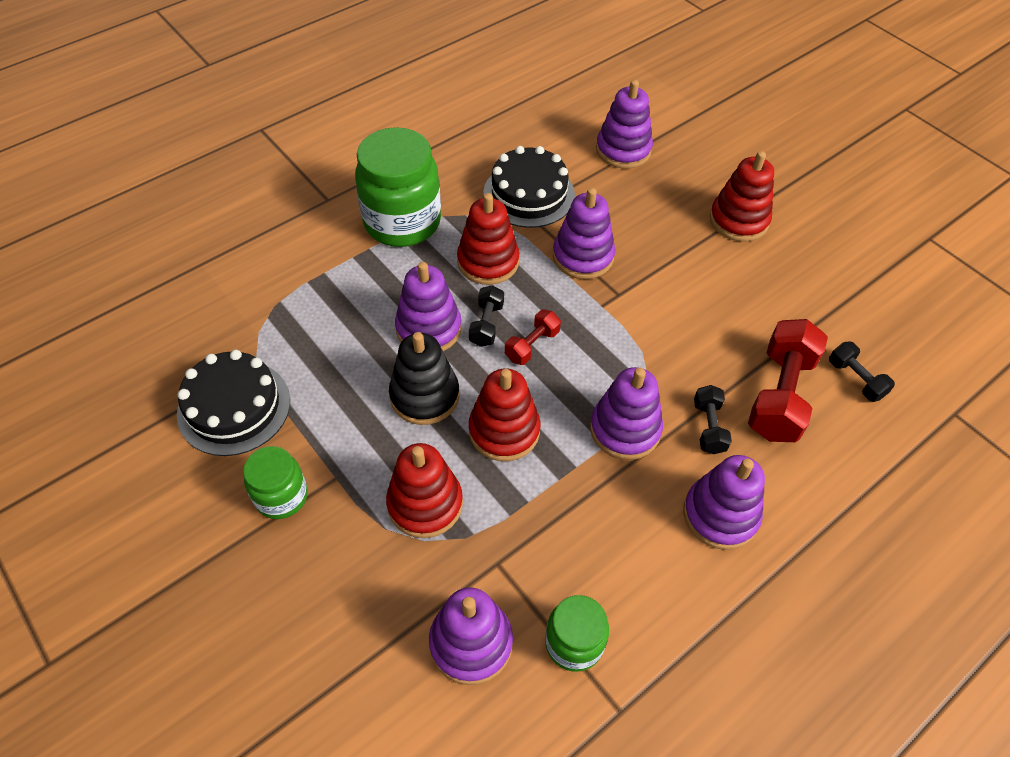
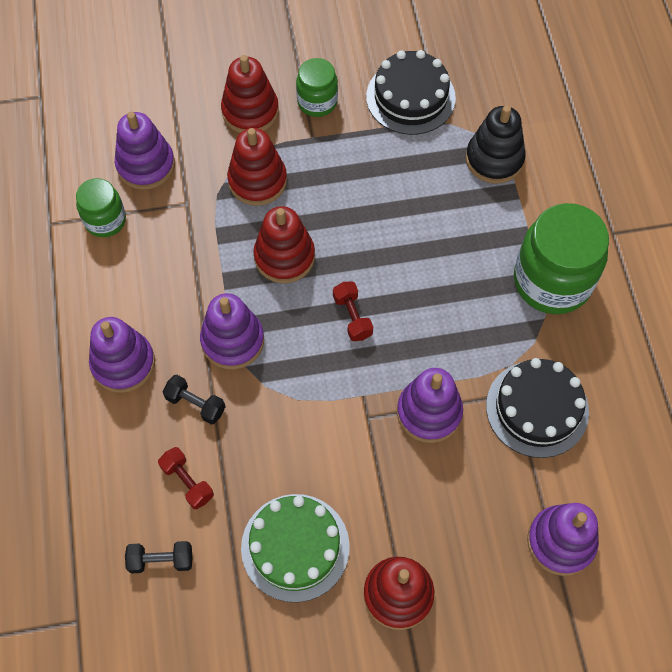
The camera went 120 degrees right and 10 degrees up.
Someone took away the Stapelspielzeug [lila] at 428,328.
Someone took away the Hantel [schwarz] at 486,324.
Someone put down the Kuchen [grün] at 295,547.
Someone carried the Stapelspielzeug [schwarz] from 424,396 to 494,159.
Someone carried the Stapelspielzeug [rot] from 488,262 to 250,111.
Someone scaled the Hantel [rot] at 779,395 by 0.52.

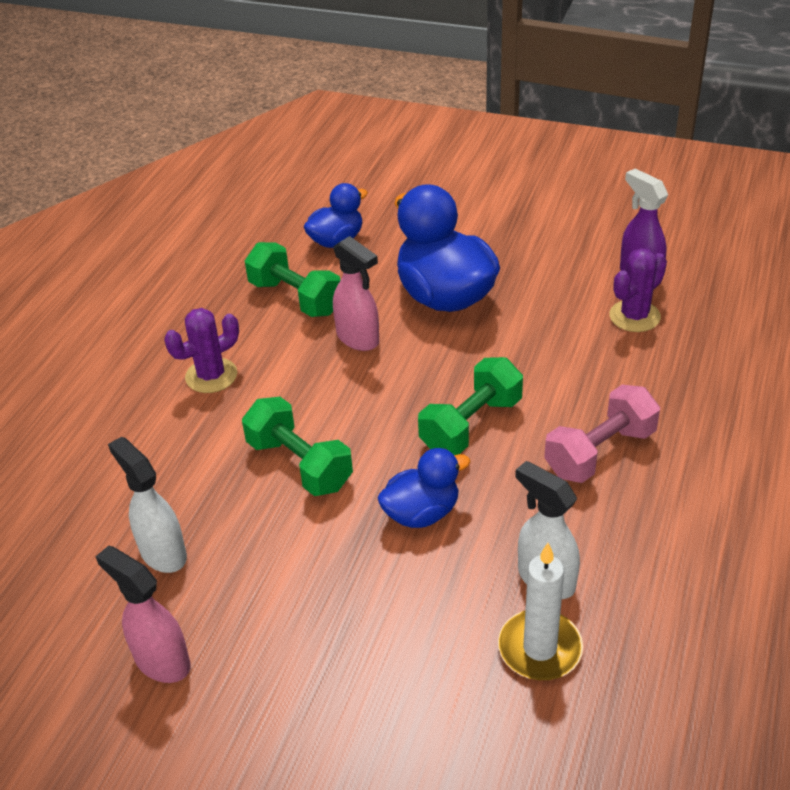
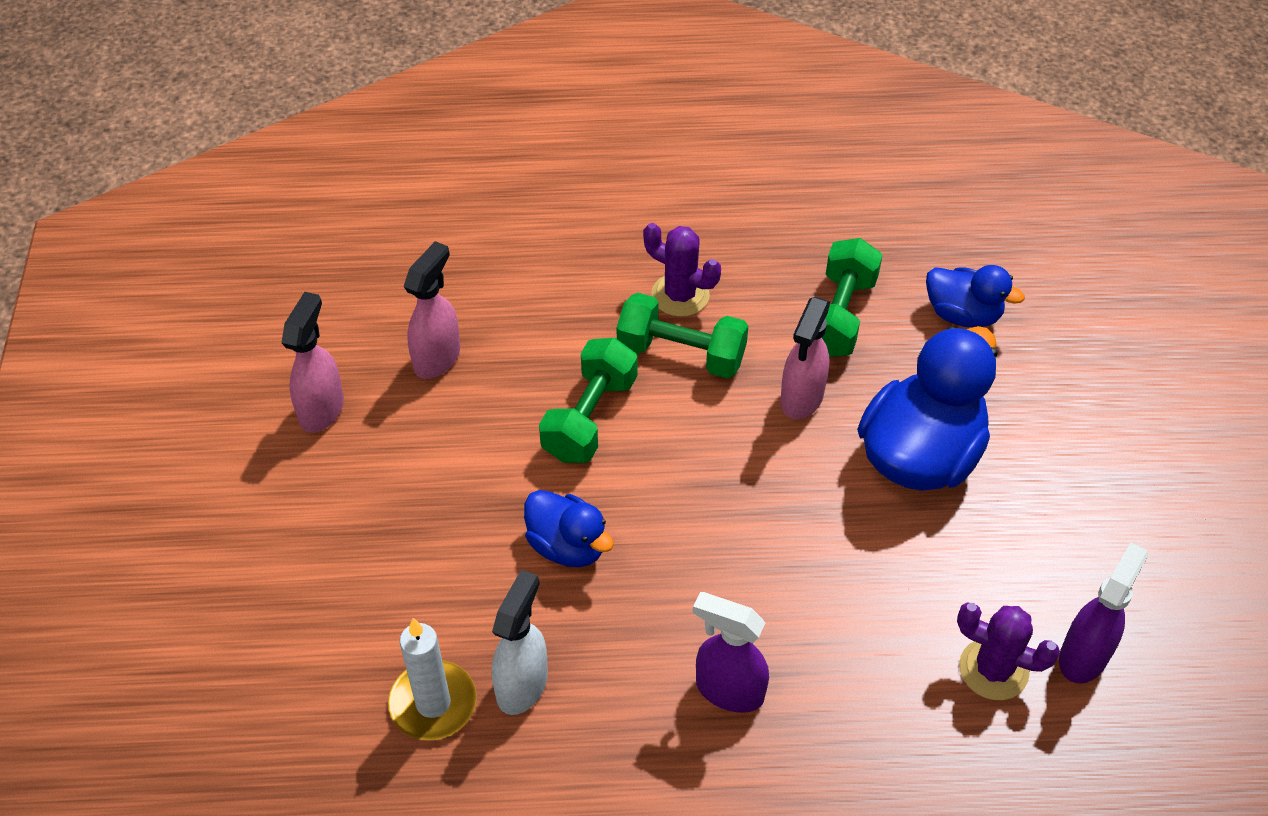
The camera went 65 degrees right and 10 degrees up.
Someone carried the Hantel [grün] from 471,425 to 681,354.
Someone swapped the Hantel [rosa] at 600,452 for the Sprühflasche [lila] at 728,690.
Someone repainted the Sprühflasche [weiß] at 162,553, which became the Sprühflasche [rosa] at 437,357.

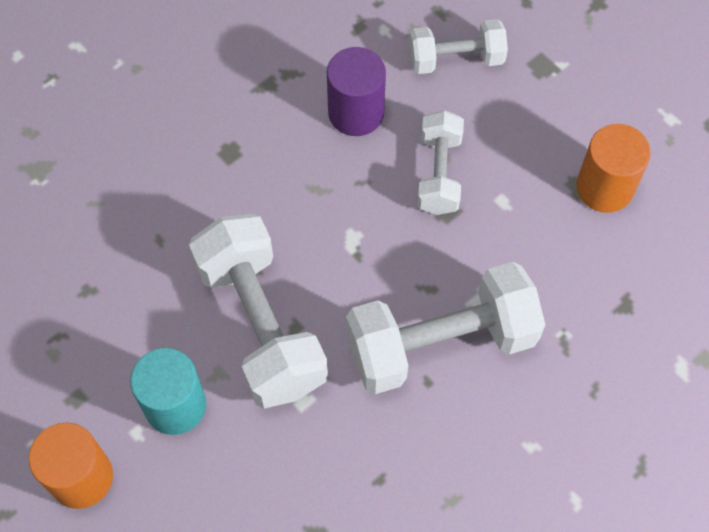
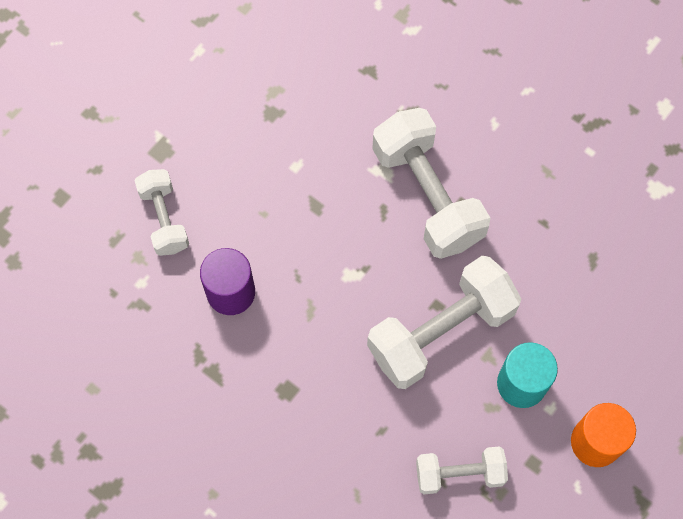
The camera went 100 degrees left and 5 degrees up.
Someone took away the Vollzylinder [orange] at 604,187.
Someone carried the Hantel [weiß] from 439,173 to 459,474.

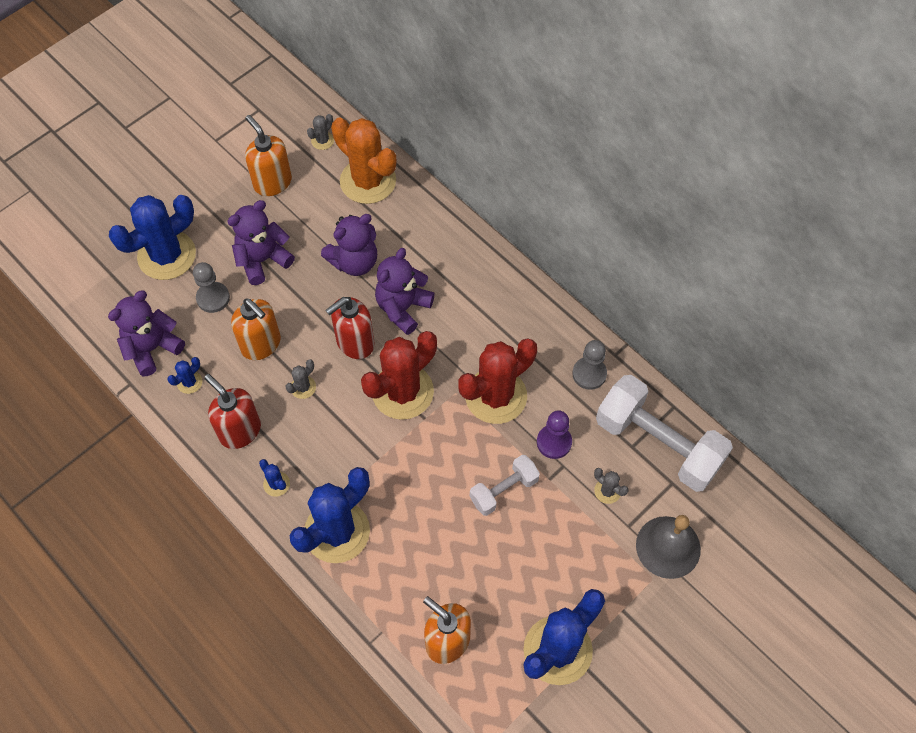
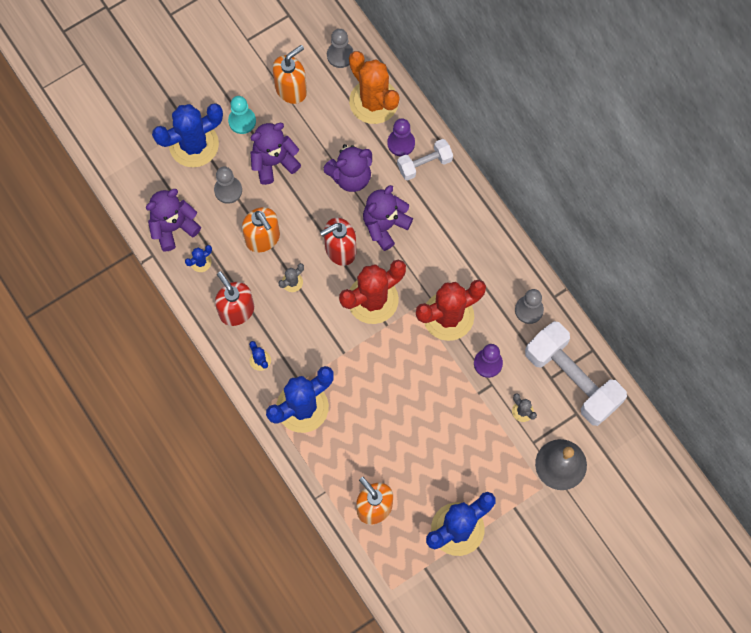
The camera went 10 degrees right and 10 degrees up.
Someone put down the Bauer [türkis] at 242,121.
Someone put down the Bauer [lila] at 401,143.
Someone carried the Hantel [weiß] from 504,490 to 424,164.
Someone swapped the Kaktus [grau] at 322,140 for the Bauer [grau] at 340,55.
Someone rotated the Seifenspender [orange] at 272,182 by 75 degrees clockwise.

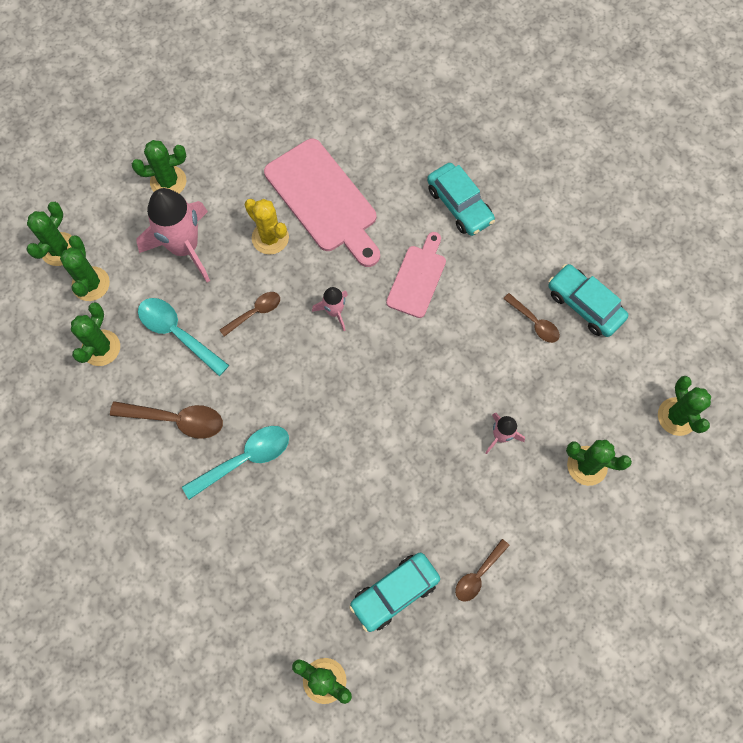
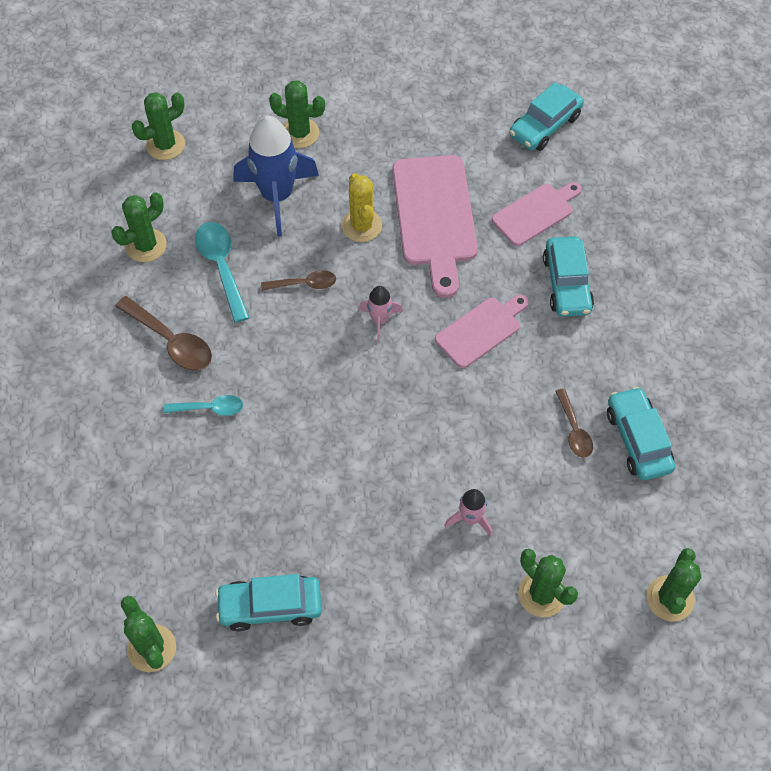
The camera went 30 degrees right and 10 degrees down.
Someone took away the Kaktus [grün] at 91,284.
Someone took away the Löffel [braun] at 478,575.
Someone put down the Schneidebrett [rosa] at 535,213.
Someone put down the Auto [türkis] at 545,126.
Someone repainted the Rakete [rosa] at 184,247, which became the Rakete [blau] at 277,196.
Someone scaled the Löffel [türkis] at 245,459 by 0.62.

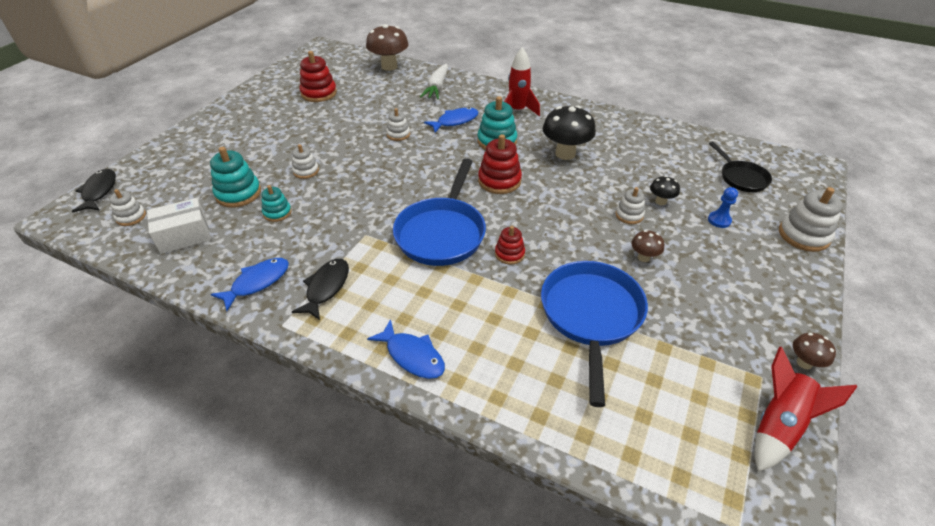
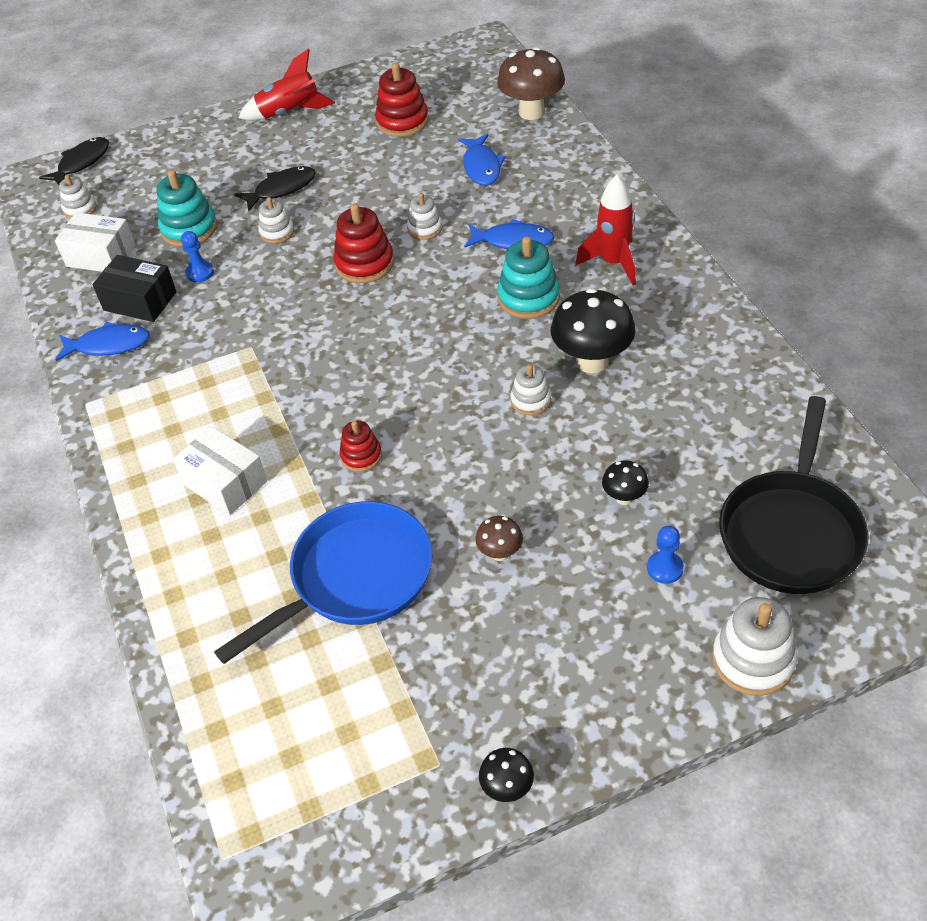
The camera went 45 degrees right and 5 degrees up.
Someone took away the Pfanne [blau] at 442,233.
Someone took away the Karotte [weiß] at 437,87.
Someone put down the Schachtel [schwarz] at 140,301.
Someone put down the Schachtel [weiß] at 225,483.
Someone carried the Fisch [schwarz] from 326,288 to 281,189.
Someone carried the Fisch [blau] from 412,356 to 481,167.
Someone carried the Stapelspielzeug [rot] from 499,181 to 364,264.
Someone carried the Stapelspielzeug [weiß] from 629,215 to 530,400.
Someone carried the Rakete [rot] from 779,425 to 289,113.
Someone swapped the Stapelspielzeug [türkis] at 277,213 for the Bauer [blau] at 200,272.
Someone repainted the Pilz [braun] at 804,363, which became the Pilz [schwarz] at 507,788.
Someone scaled the Pfanne [schwarz] at 741,178 by 1.75.

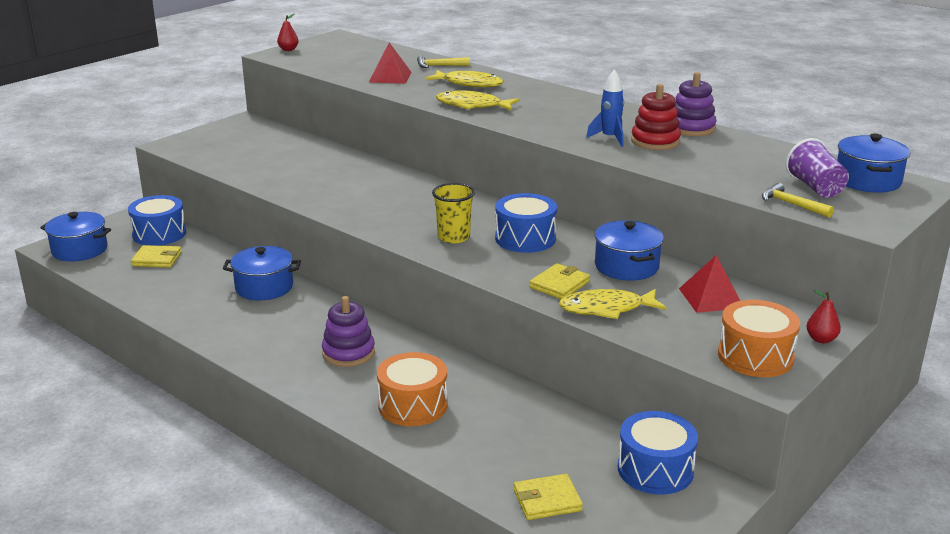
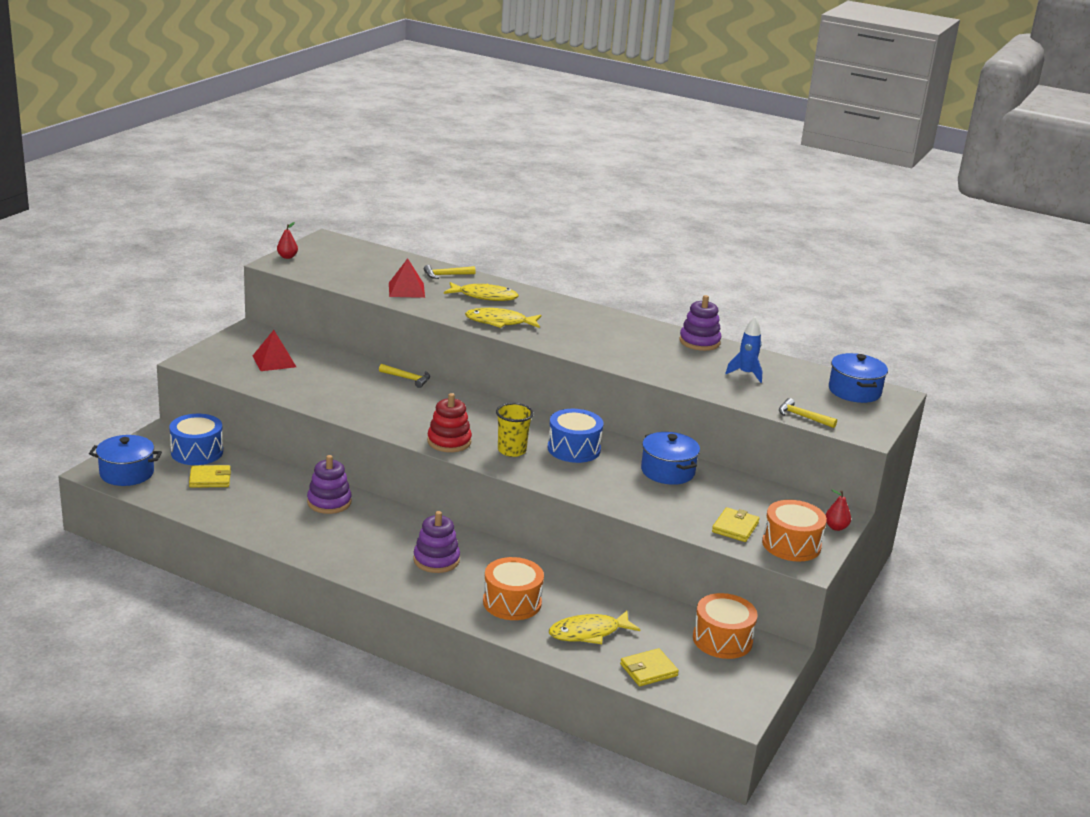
The camera went 15 degrees left and 0 degrees up.
Someone took away the Becher [lila] at 815,188.
Someone put down the Hammer [gelb] at 408,378.
Someone carried the Geldbörse [gelb] from 559,284 to 735,527.
Someone carried the Fisch [gelb] from 606,309 to 588,633.
Someone carried the Rakete [blau] from 610,138 to 746,374.
Someone carried the Stapelspielzeug [rot] from 655,141 to 449,442.
Someone carried the Pyramide [rot] from 711,298 to 274,361.
Someone swapped the Kochtopf [blau] at 264,287 for the Stapelspielzeug [lila] at 329,502.
Someone repainted the Trommel [blau] at 655,470, which became the Trommel [orange] at 722,640.

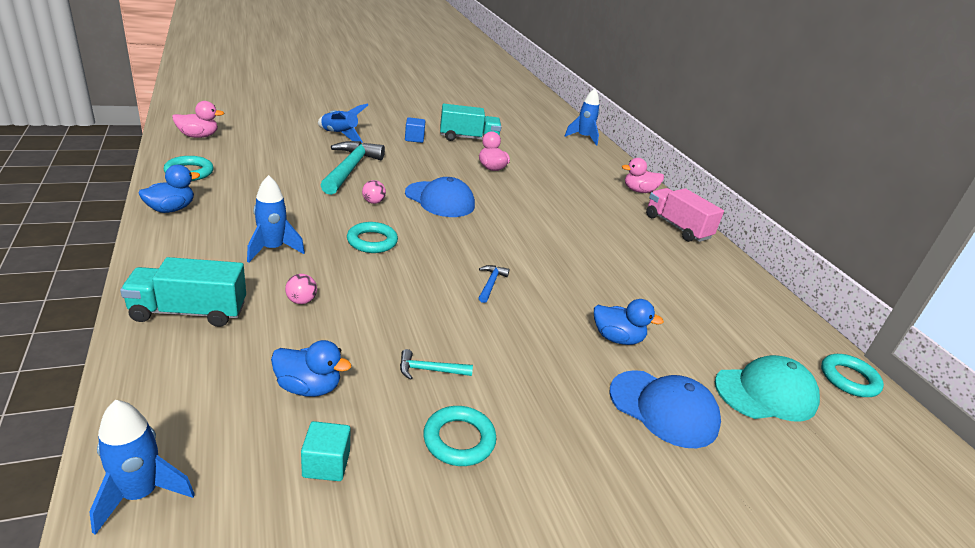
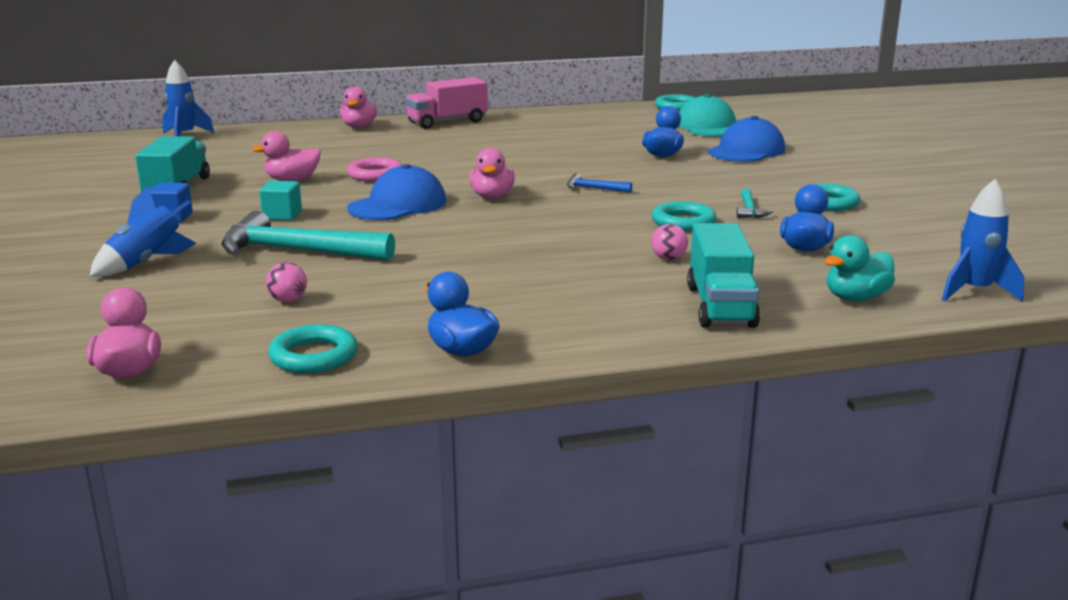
The camera went 80 degrees left and 10 degrees down.
Someone took away the Rakete [blau] at 272,249.
Someone put down the Ring [rosa] at 375,174.
Someone put down the Ente [rosa] at 492,196.
Someone put down the Ente [türkis] at 856,298.
Someone carried the Kubus [türkis] from 326,464 to 282,215.
Someone carried the Ring [türkis] from 372,241 to 683,222.
Someone carried the Ball [rosa] from 373,202 to 288,300.

